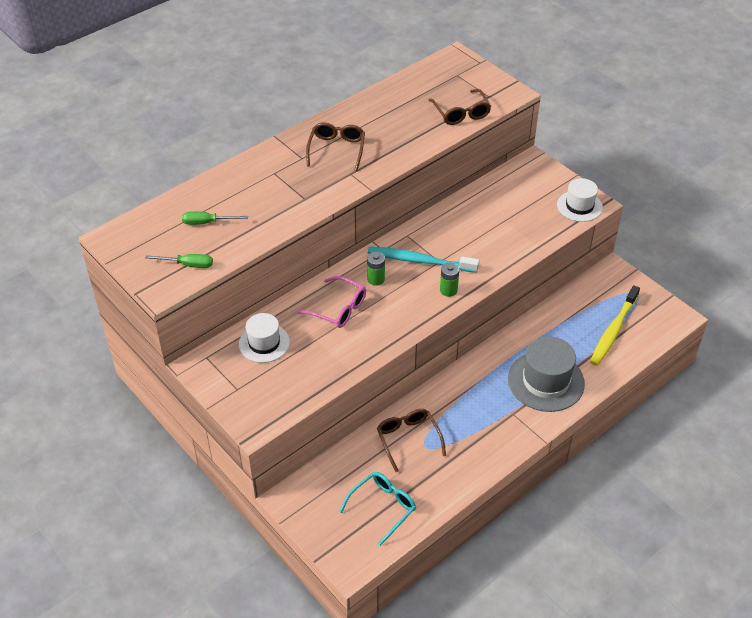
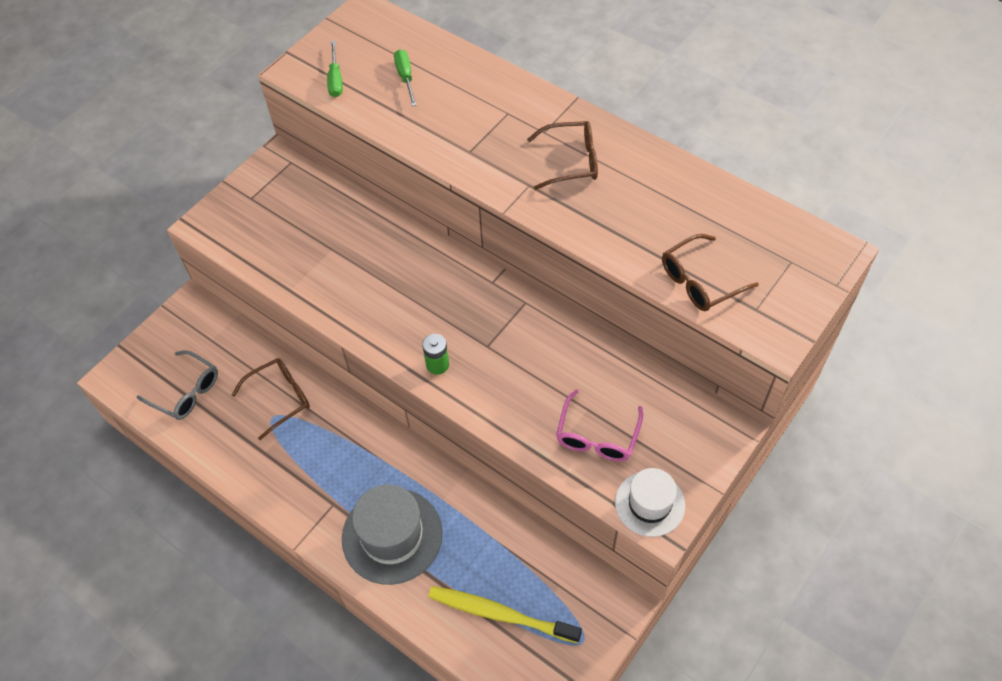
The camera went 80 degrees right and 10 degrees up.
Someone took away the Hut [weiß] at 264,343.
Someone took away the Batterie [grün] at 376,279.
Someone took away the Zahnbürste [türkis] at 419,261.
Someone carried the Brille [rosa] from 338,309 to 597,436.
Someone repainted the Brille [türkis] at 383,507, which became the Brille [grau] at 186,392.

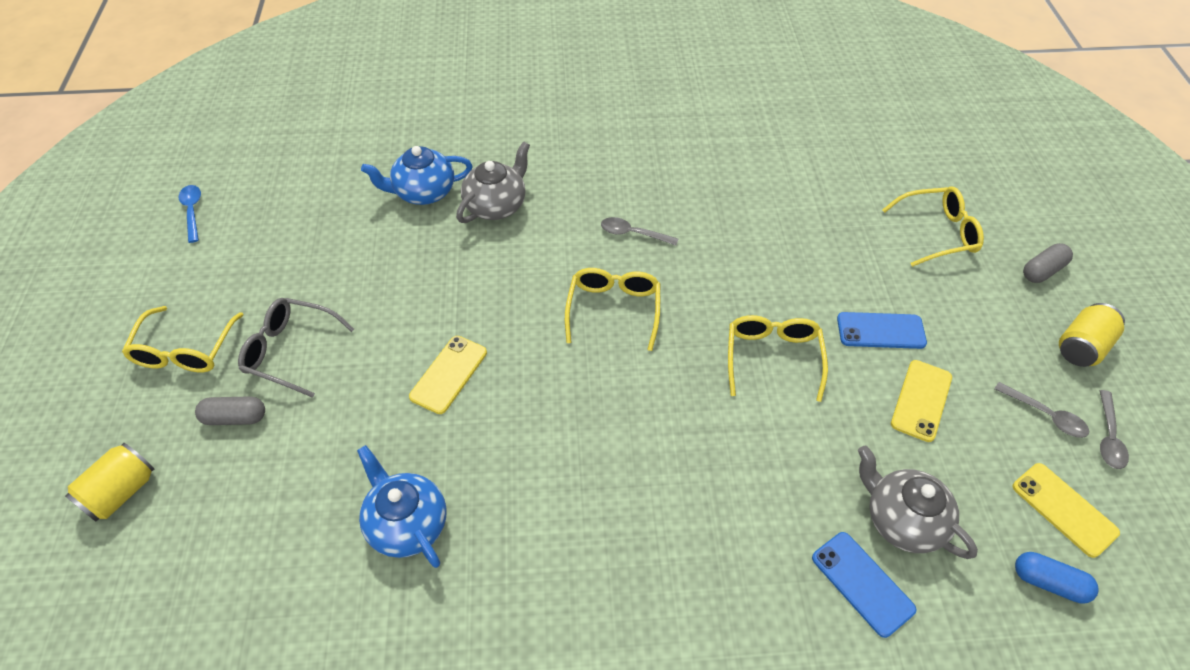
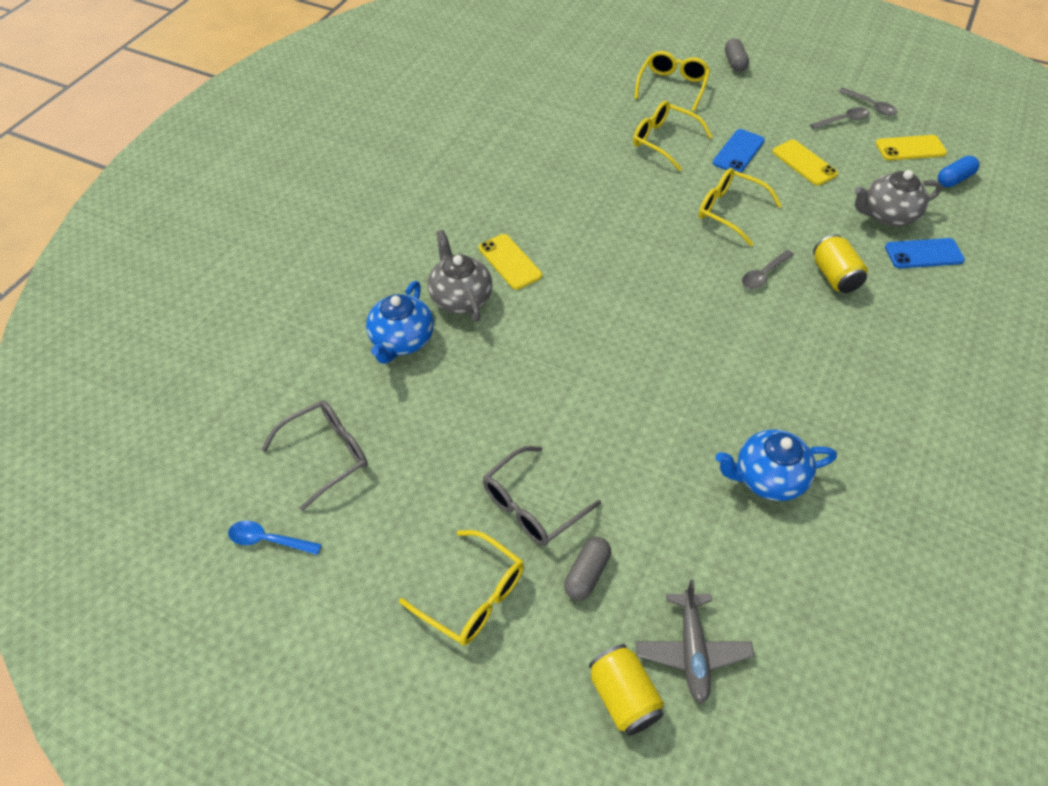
The camera went 60 degrees left and 0 degrees up.
Someone put down the Brille [grau] at 327,454.
Someone put down the Flugzeug [grau] at 692,650.
Someone carried the Handy [gelb] from 448,374 to 509,262.
Someone carried the Brille [gelb] from 613,309 to 663,141.
Someone carried the Löffel [grau] from 633,234 to 764,274.
Someone carried the Dose [gelb] from 1081,347 to 834,276.

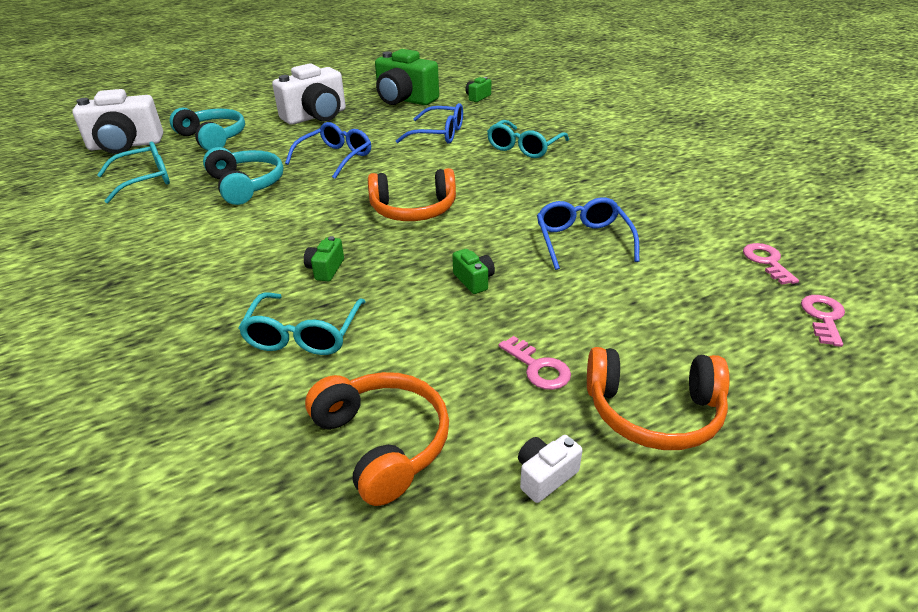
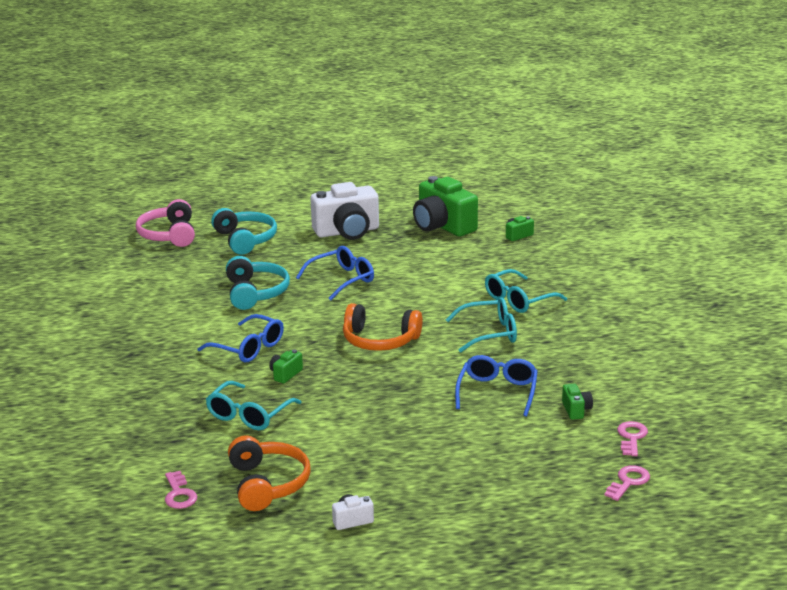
The camera went 20 degrees right and 10 degrees down.
Someone took away the Kopfhörer [orange] at 653,411.
Someone carried the Brille [türkis] from 144,180 to 489,333.
Someone carried the Brille [blau] from 438,134 to 248,348.
Someone carried the Kamera [grün] from 474,280 to 576,410.
Someone carried the Schlüssel [rosa] from 538,368 to 179,494.
Someone swapped the Kamera [weiß] at 125,145 for the Kopfhörer [rosa] at 169,235.

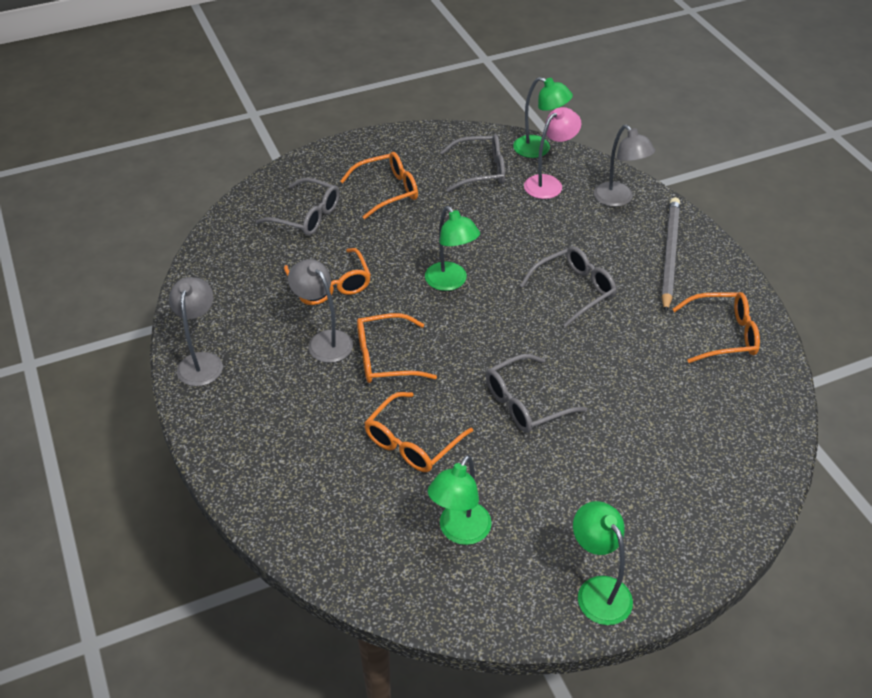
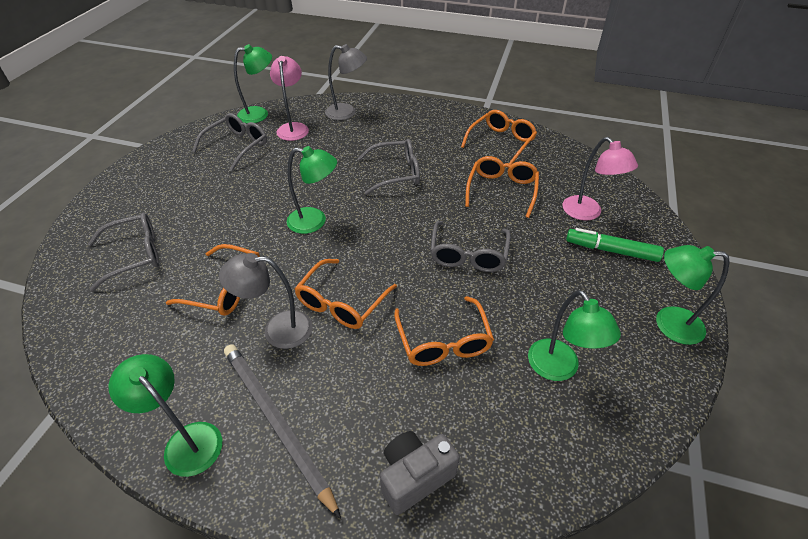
The camera went 50 degrees left and 0 degrees up.
Someone put down the Kamera [grau] at 415,477.
Someone put down the Lampe [rosa] at 587,213.
Someone put down the Filzstift [grün] at 611,250.
Someone carried the Brille [orange] from 387,191 to 502,190.
Someone carried the Bleistift [grau] from 669,254 to 276,422.
Someone repainted the Lampe [grau] at 201,361, which became the Lampe [grün] at 186,440.
Someone rotated the Brille [grau] at 574,290 by 75 degrees clockwise.

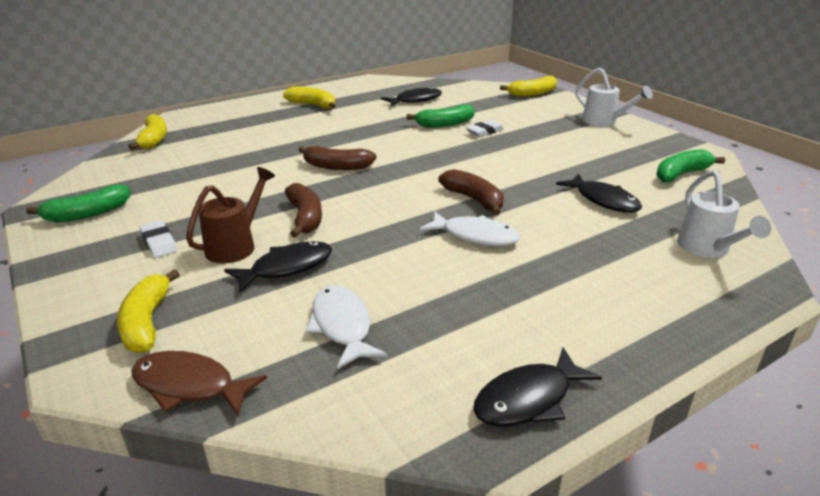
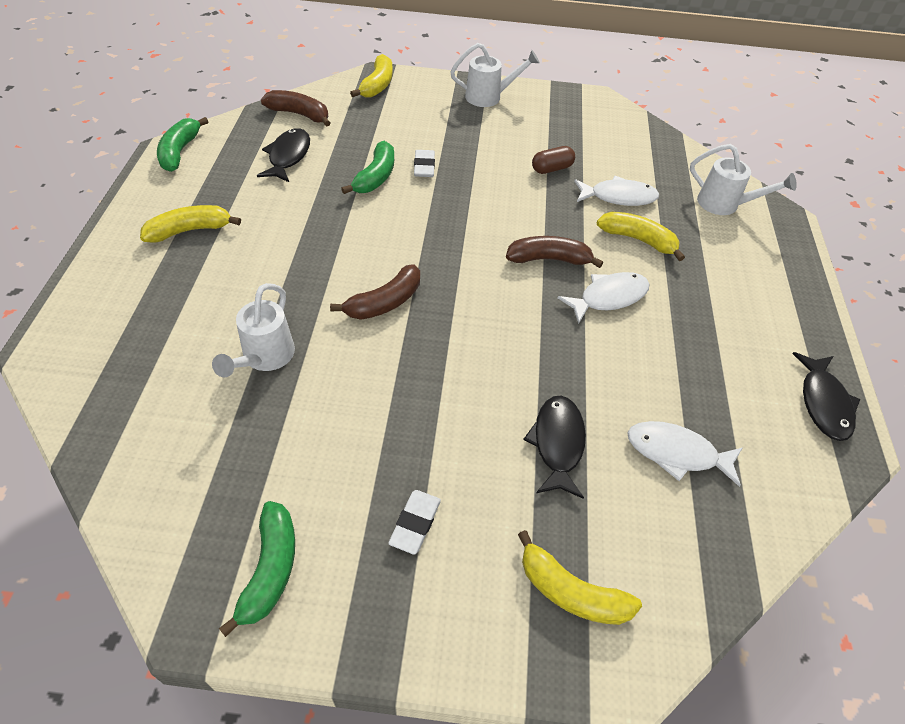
The camera went 55 degrees left and 20 degrees up.
Someone took away the Fisch [braun] at 189,386.
Someone took away the Gießkanne [braun] at 236,245.
Someone put down the Gießkanne [weiß] at 265,357.
Someone put down the Kapsel [braun] at 551,169.
Someone carried the Banane [gelb] from 154,140 to 638,240.
Someone carried the Banane [braun] from 305,218 to 299,114.
Someone carried the Banane [grün] from 681,174 to 180,151.
Someone repainted the Fisch [schwarz] at 603,200, which became the Fisch [weiß] at 618,197.
Someone rotated the Radiergummi [weiß] at 159,242 by 75 degrees counterclockwise.

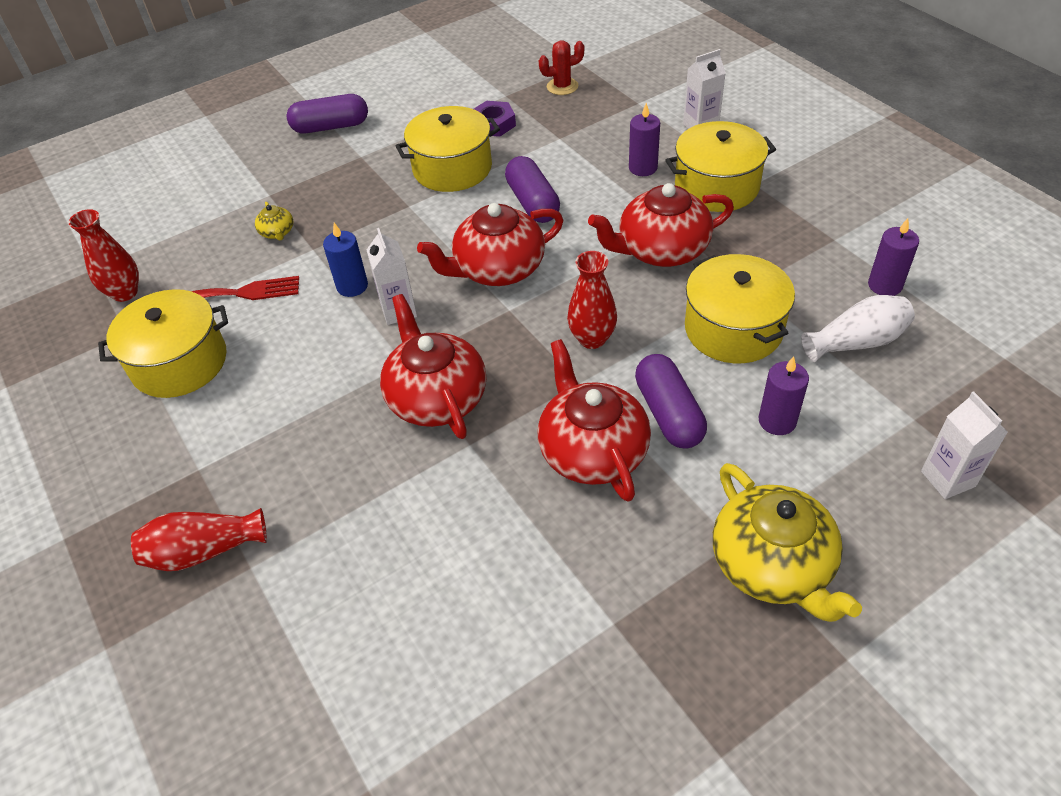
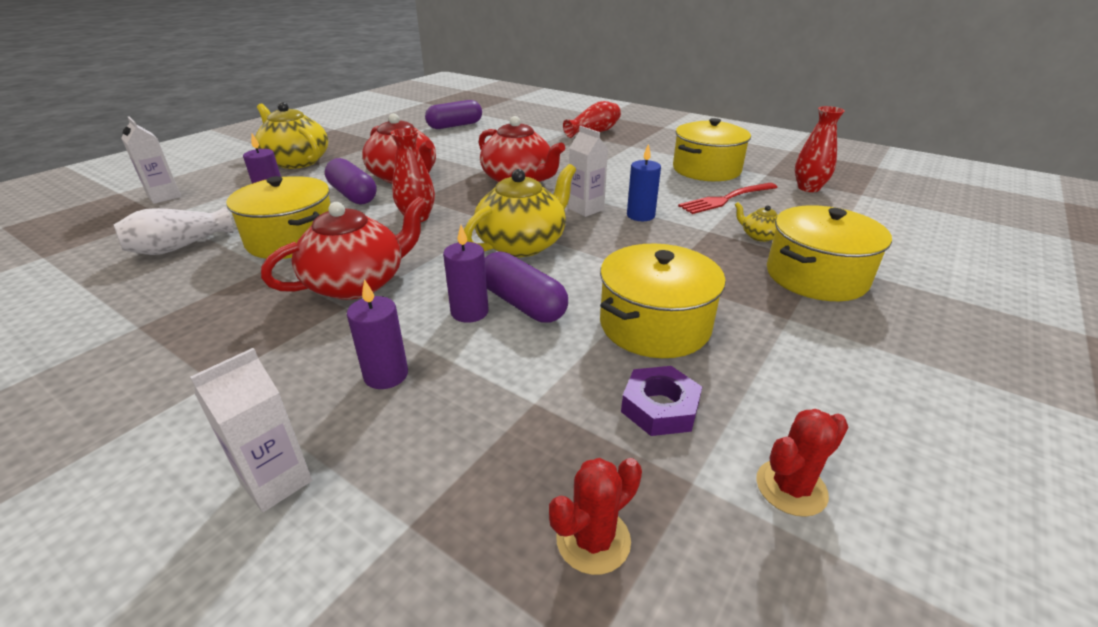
The camera went 155 degrees right and 15 degrees down.
Someone put down the Kaktus [rot] at 791,488.
Someone carried the Kapsel [lila] from 331,127 to 455,126.
Someone carried the Kochtopf [gelb] from 716,186 to 816,276.
Someone carried the Kerze [lila] from 885,285 to 469,312.
Someone repainted the Teekanne [rot] at 498,269, which became the Teekanne [gelb] at 522,244.

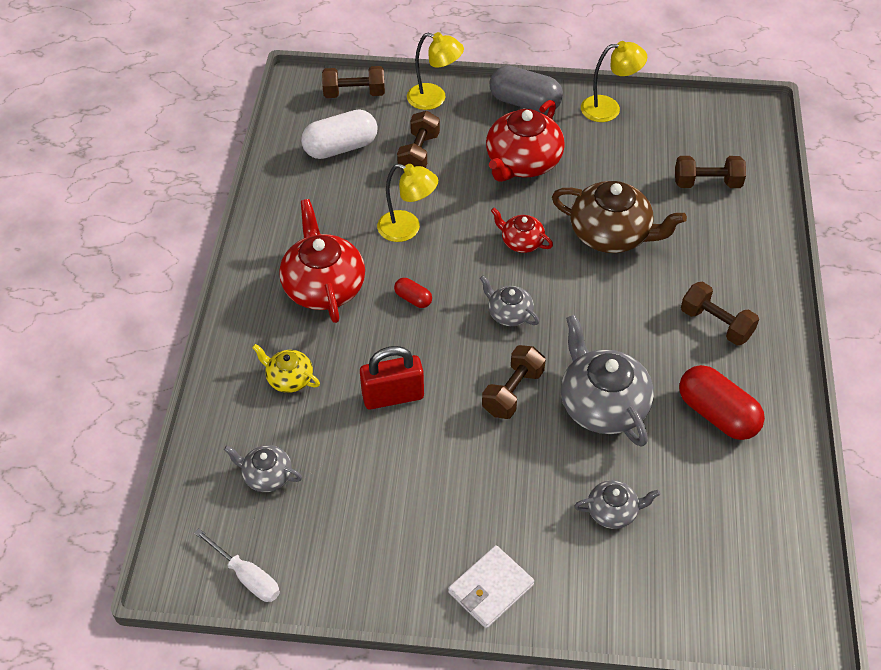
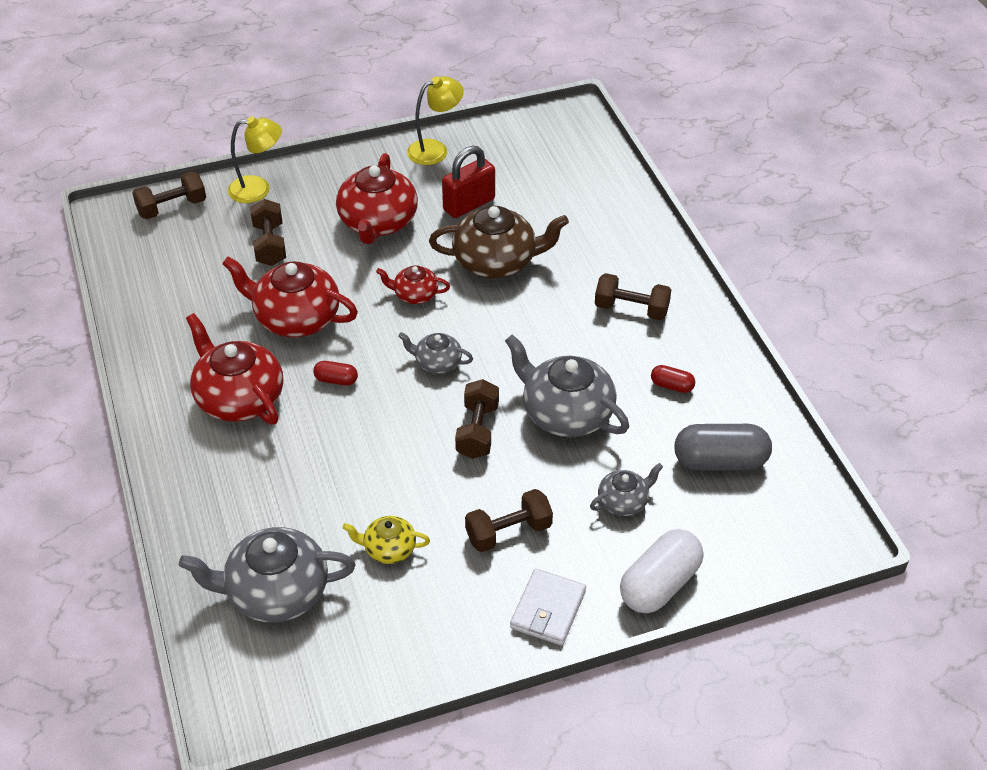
The camera went 25 degrees left and 5 degrees down.
Someone took away the Schraubenzieher [weiß] at 247,576.
Someone carried the Teekanne [gelb] from 289,378 to 389,549.
Someone carried the Kapsel [weiß] from 341,148 to 660,584.
Someone carried the Vorhängeschloss [rot] from 393,396 to 469,204.
Someone carried the Kapsel [grau] from 525,103 to 720,461.
Someone carried the Hantel [braun] from 707,183 to 508,532.
Someone swapped the Lampe [gelb] at 407,229 for the Teekanne [rot] at 296,318.
Someone scaled the Teekanne [grau] at 267,476 by 1.90.
Someone scaled the Kapsel [rot] at 717,414 by 0.49.

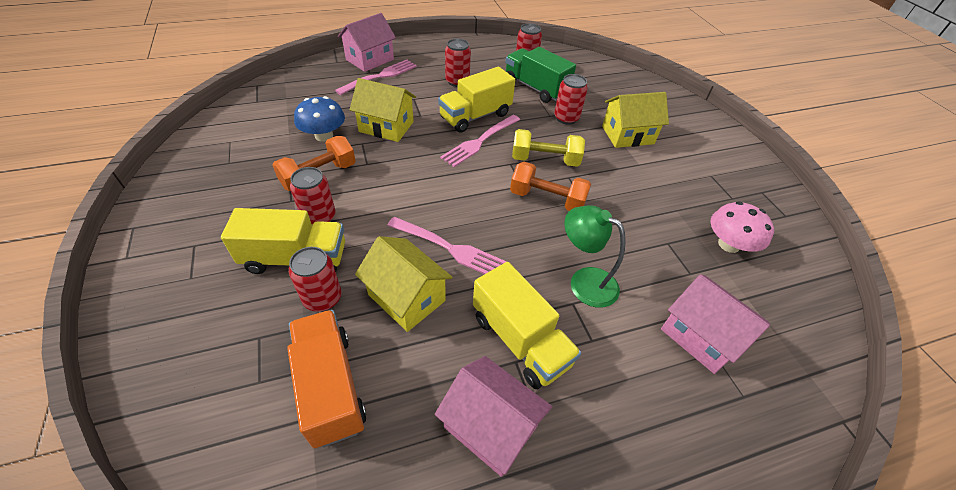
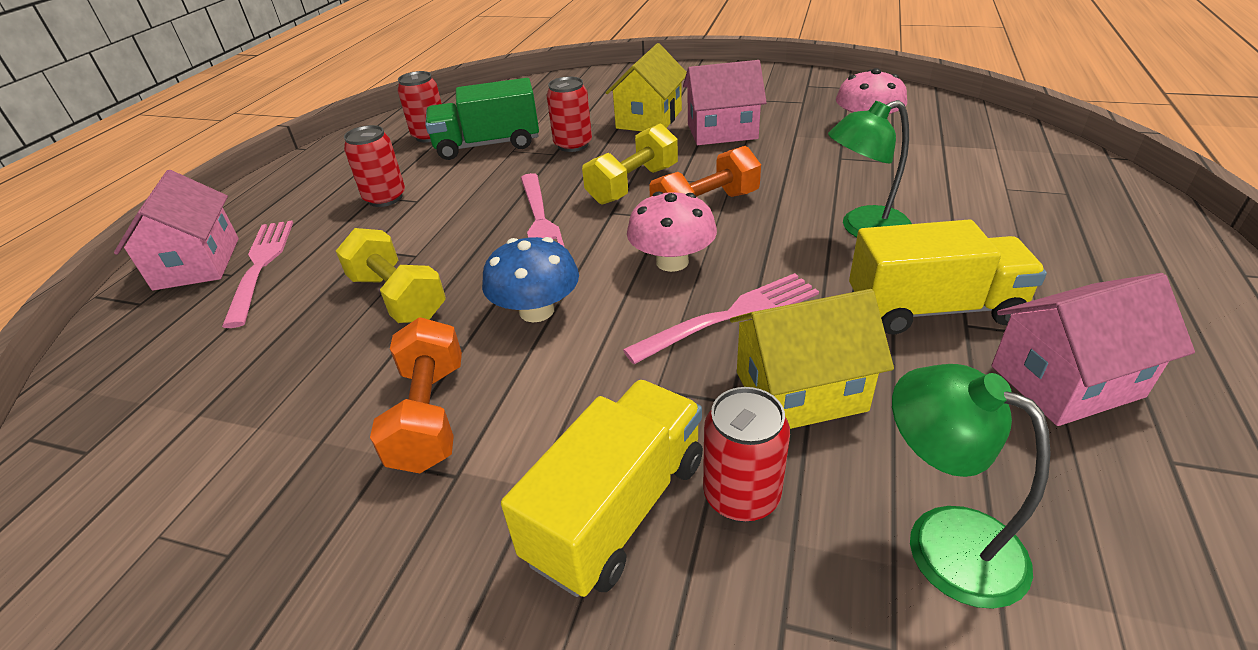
The camera went 50 degrees left and 10 degrees down.
Someone took away the Dose [rot] at 319,217.
Someone took away the Lastwagen [gelb] at 475,116.
Someone put down the Pilz [rosa] at 672,262.
Someone carried the Pilz [blau] from 324,136 to 536,311.
Someone carried the Haus [rosa] from 700,336 to 722,131.
Someone swapped the Lastwagen [orange] at 330,387 for the Lampe [grün] at 943,540.
Someone swapped the Haus [gelb] at 386,126 for the Hantel [gelb] at 398,297.

